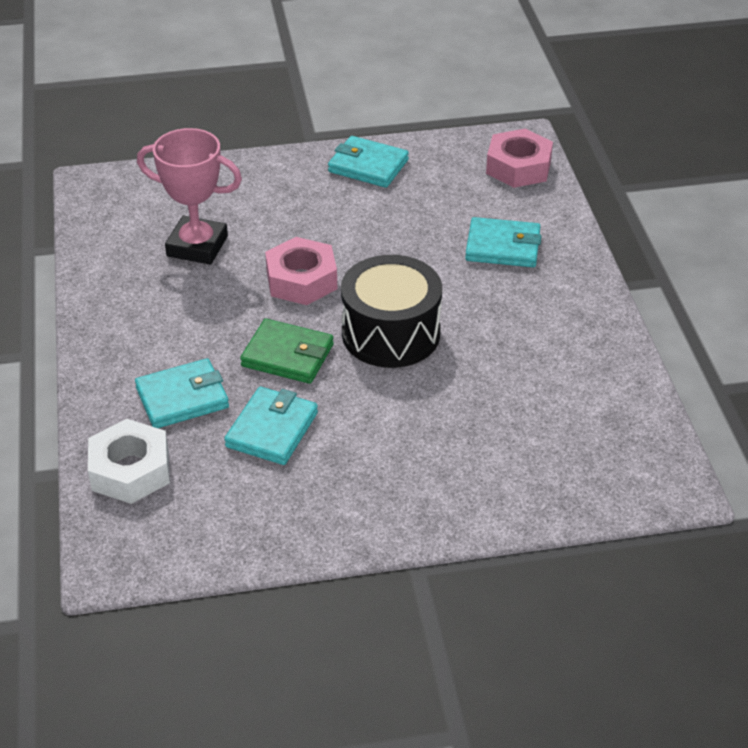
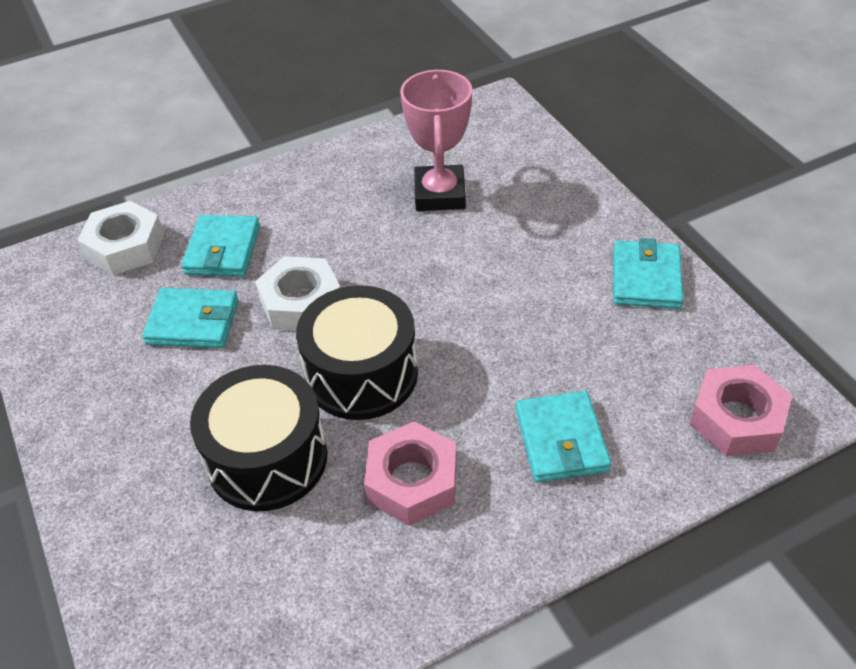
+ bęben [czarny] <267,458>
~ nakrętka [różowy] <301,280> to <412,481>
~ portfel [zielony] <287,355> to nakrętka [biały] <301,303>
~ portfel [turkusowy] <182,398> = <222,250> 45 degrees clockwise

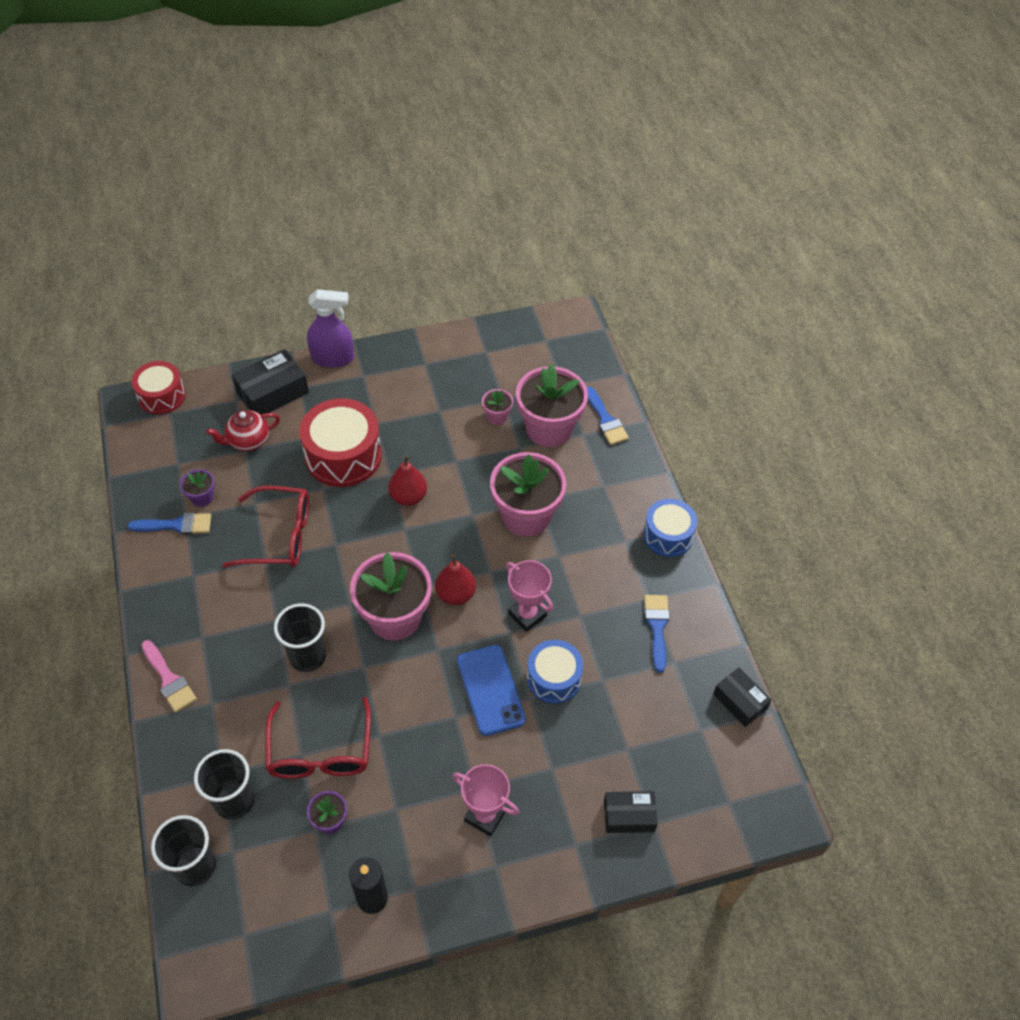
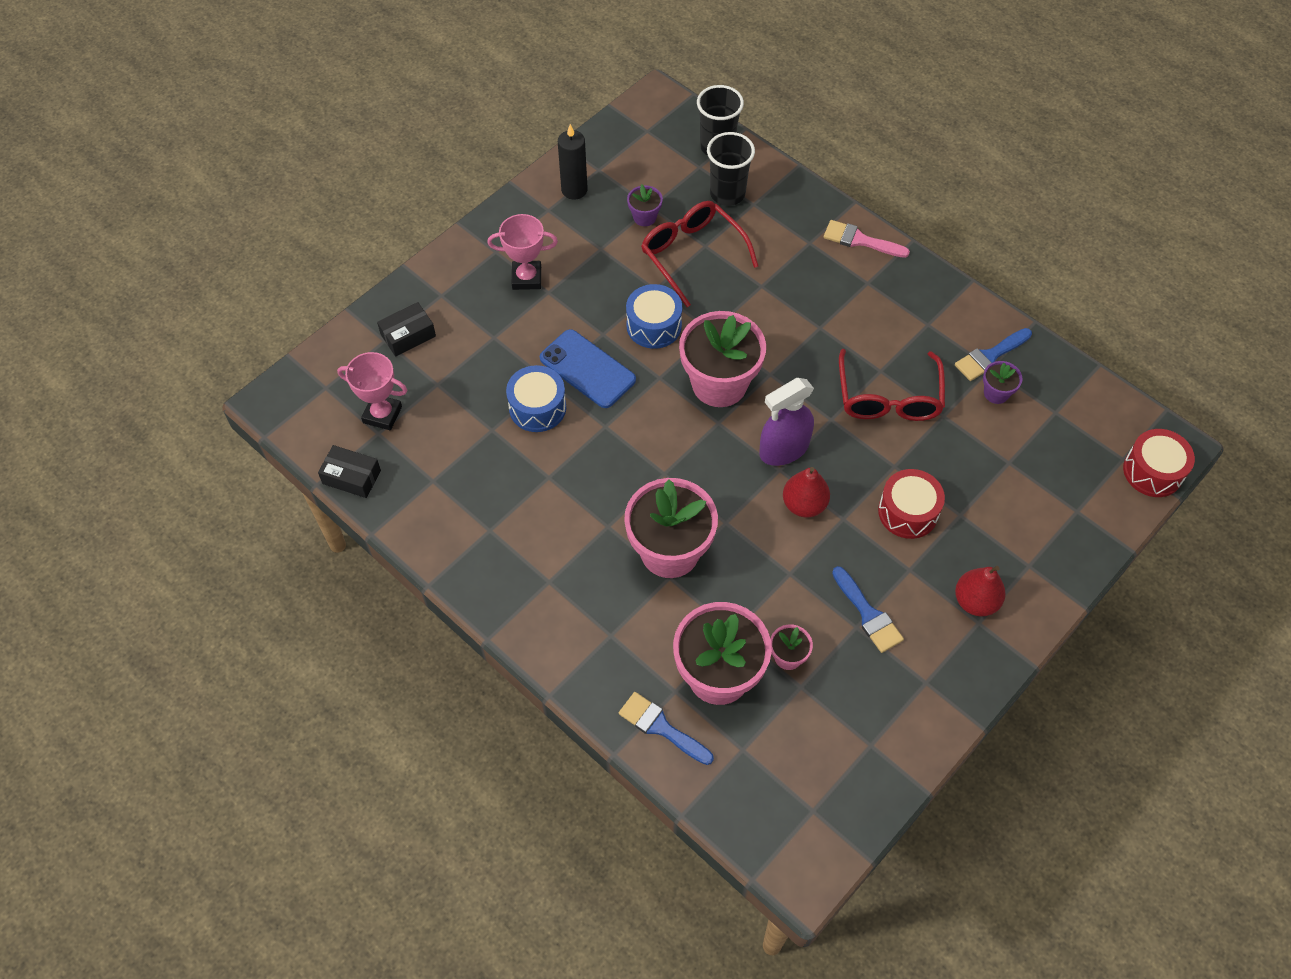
- imbryk [czerwony] <248,441>
- pudełko [czarny] <272,393>
- szklanka [czarny] <307,656>
~ spryskiwacz [fioletowy] <333,358> to <783,449>
~ gruszka [czerwony] <456,594> to <975,601>
~ puchar [różowy] <527,615> to <382,414>
~ bęben [niebieski] <668,535> to <654,325>
~ pędzel [niebieski] <657,627> to <868,614>
~ okulary [czerwony] <280,536> = <889,398> 60 degrees counterclockwise
~ bęben [czerwony] <343,456> = <908,512> x0.63

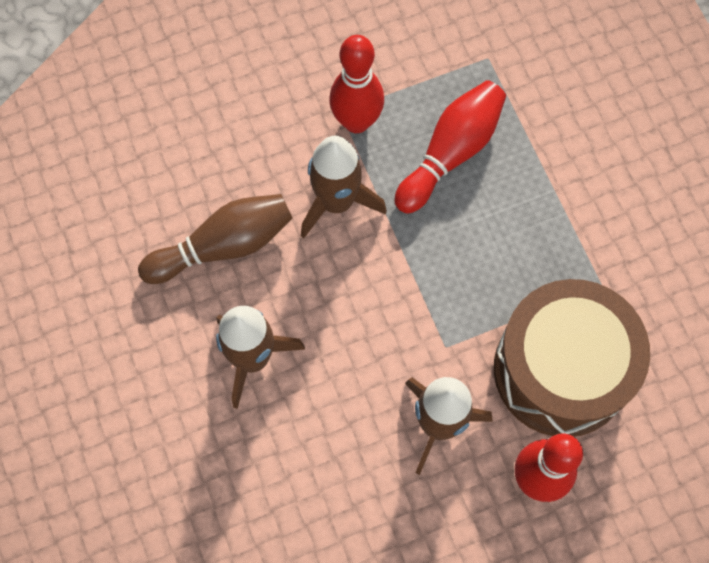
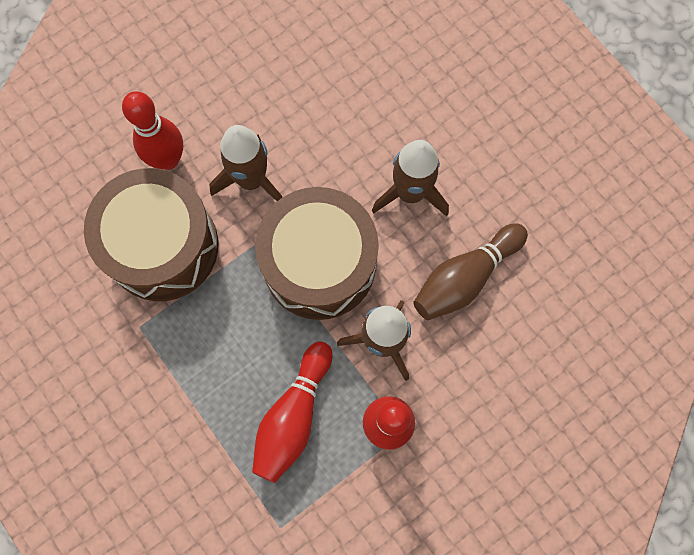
+ bęben [brązowy] <319,264>

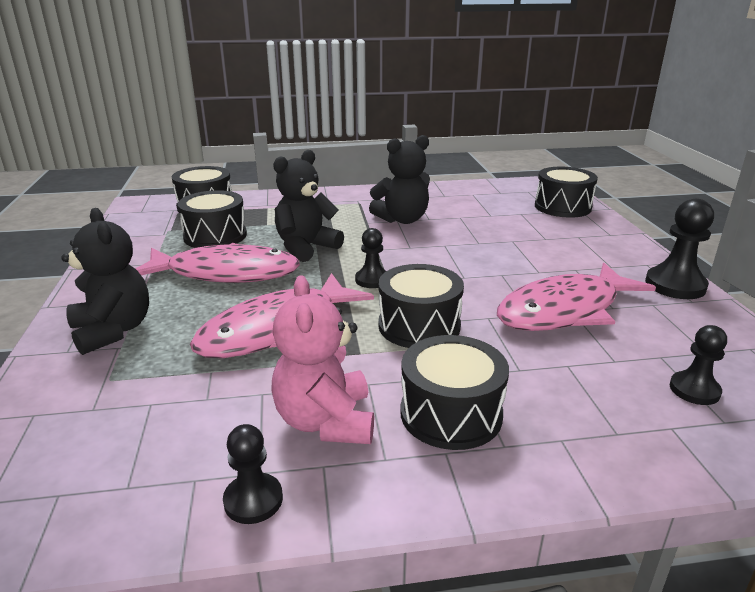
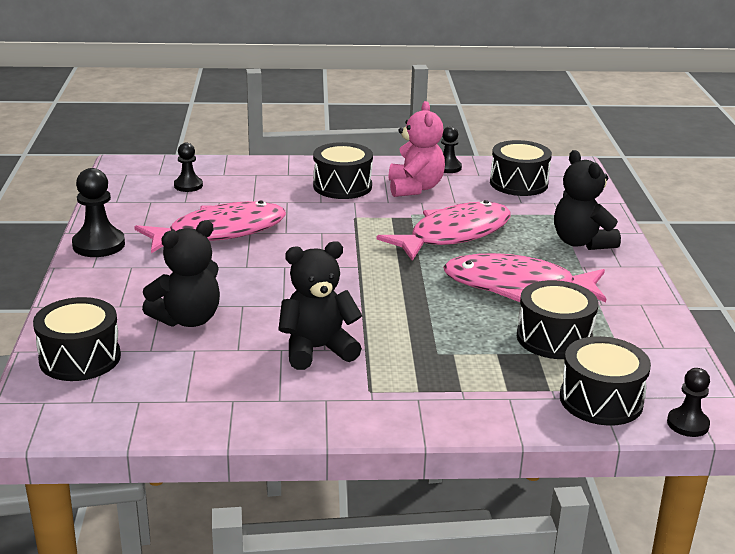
~ miś [czarny] <306,247> to <188,319>
~ pionek [czarny] <372,280> to <687,424>
~ bęben [czarny] <419,326> to <518,183>

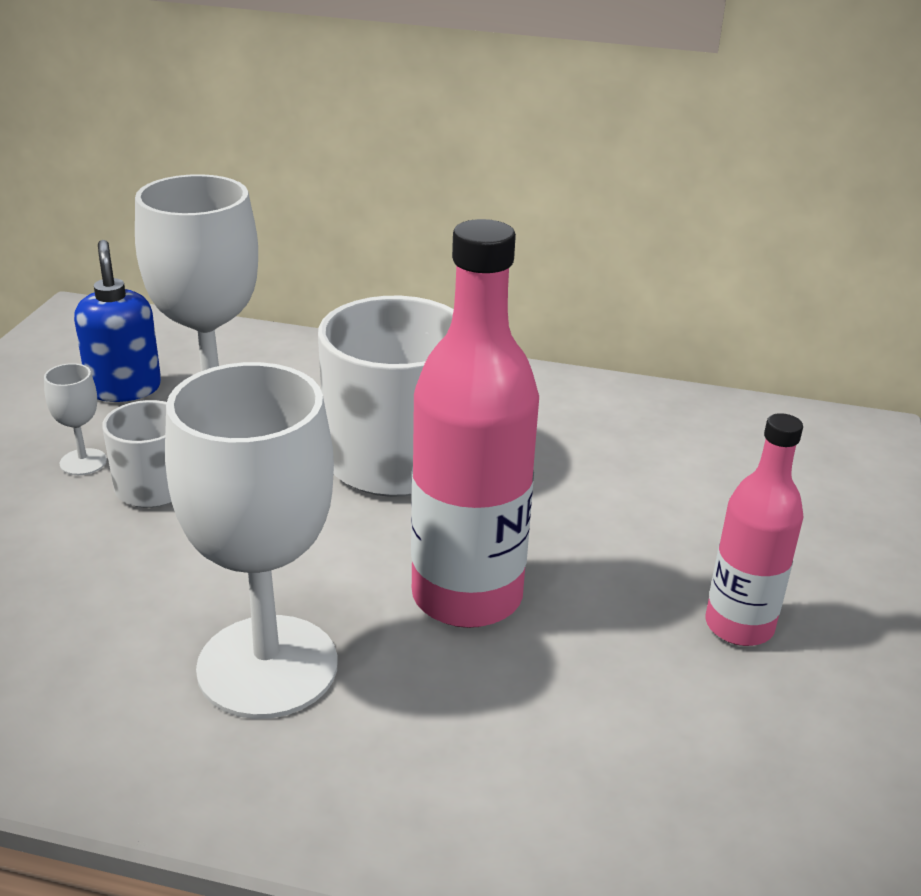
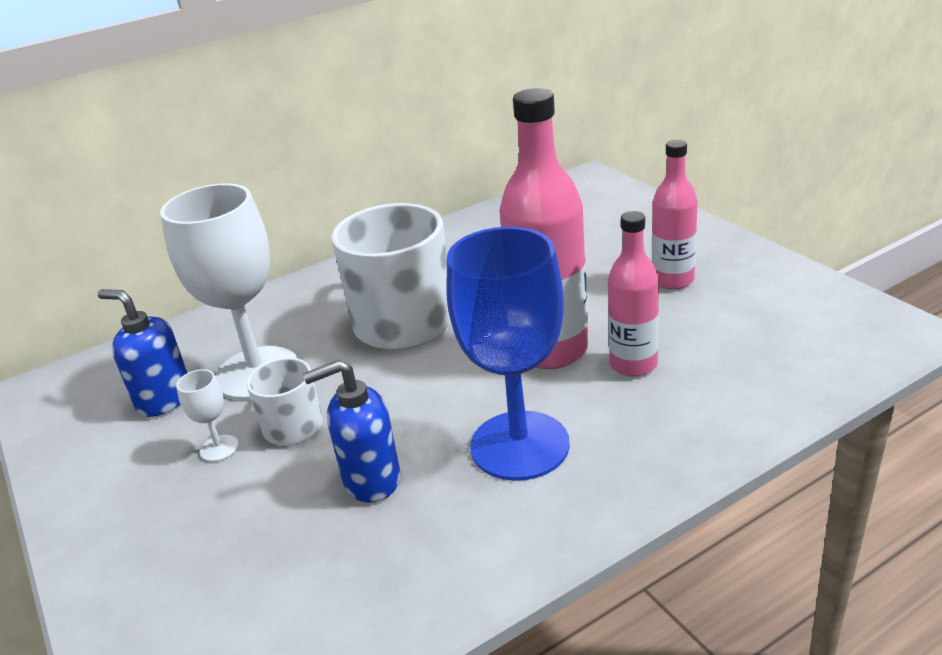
+ dozownik mydła [niebieski] <371,480>
+ butelka [różowy] <633,364>
~ kielich [biały] <267,666> to kielich [niebieski] <519,445>

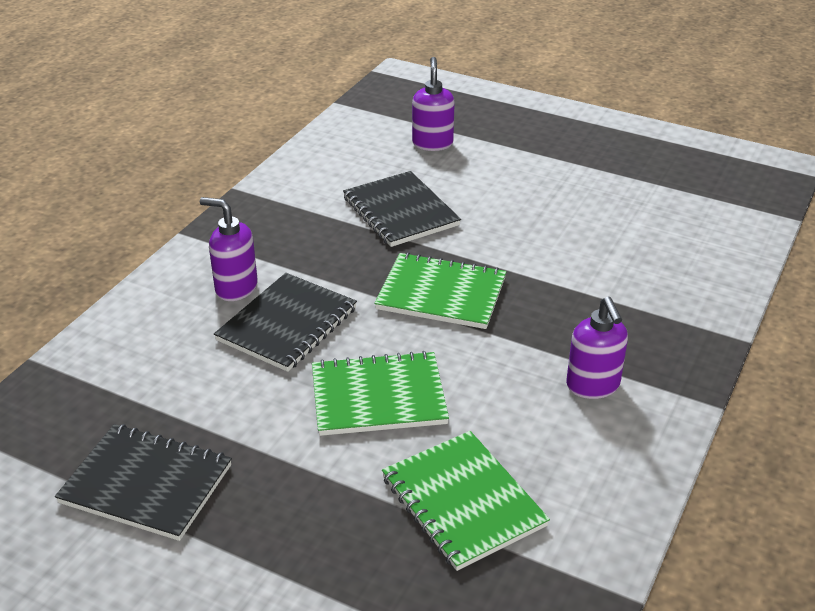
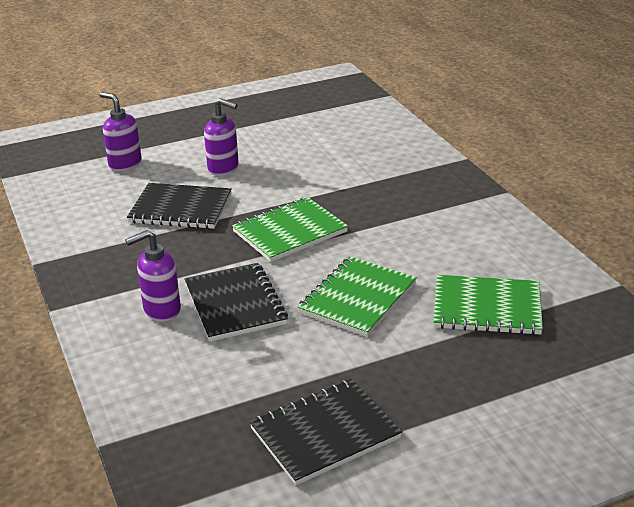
~ dozownik mydła [fioletowy] <593,386> to <223,168>

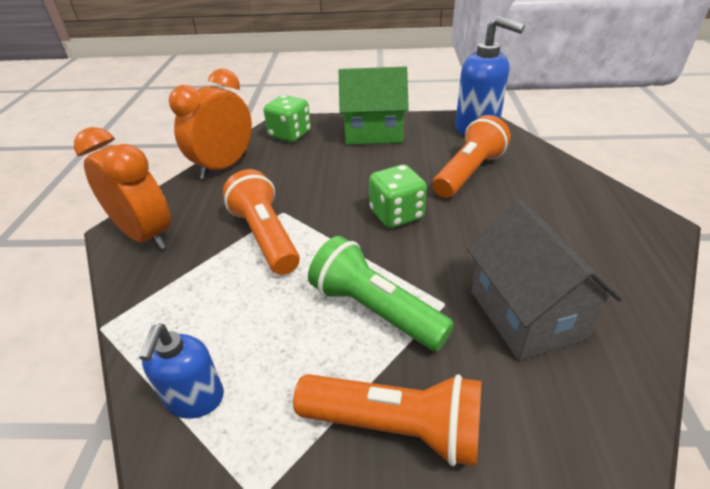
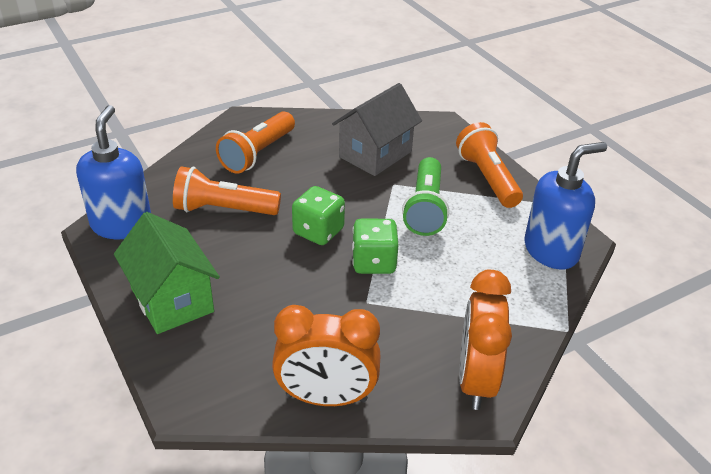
~ latarka [pomarańczowy] <266,236> to <257,154>
~ kostka do gry [zielony] <290,135> to <374,262>
~ dozownik mydła [niebieski] <195,399> = <551,251> x1.63

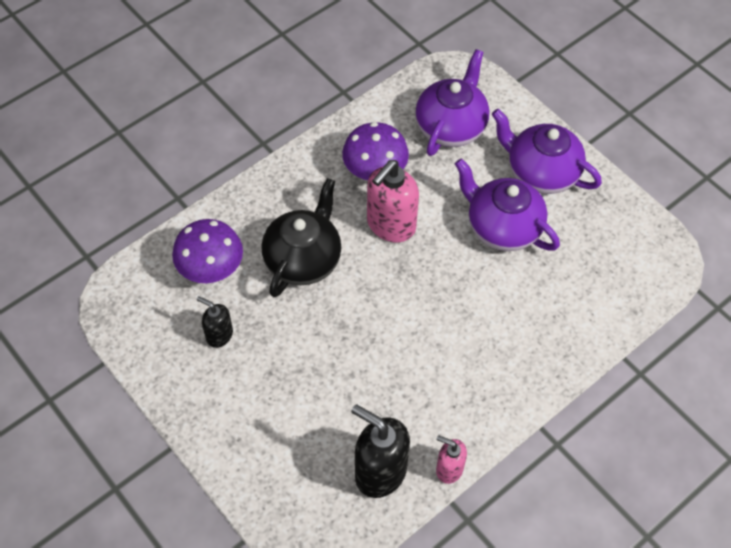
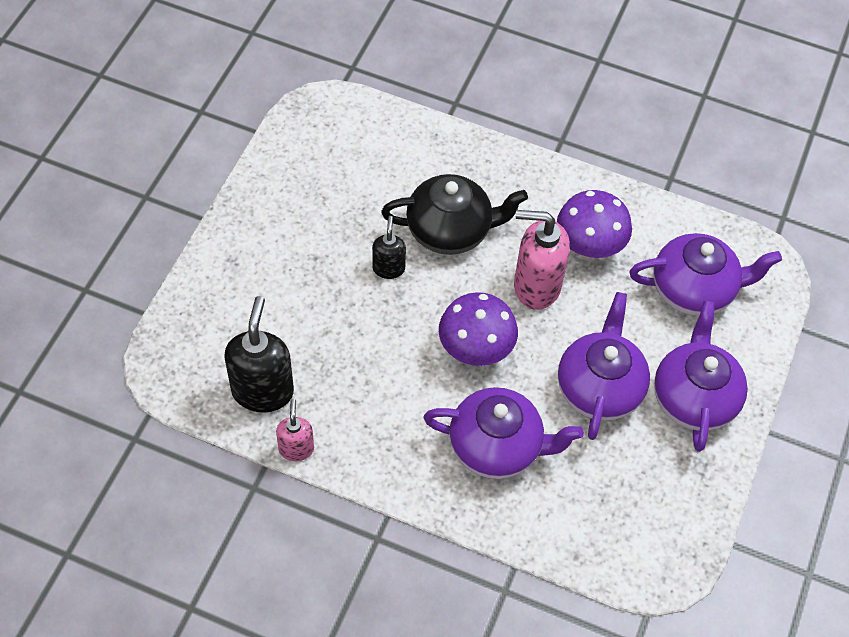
+ imbryk [fioletowy] <497,447>
~ grzyb [fioletowy] <211,270> to <475,349>
~ dozownik mydła [czarny] <219,335> to <388,268>

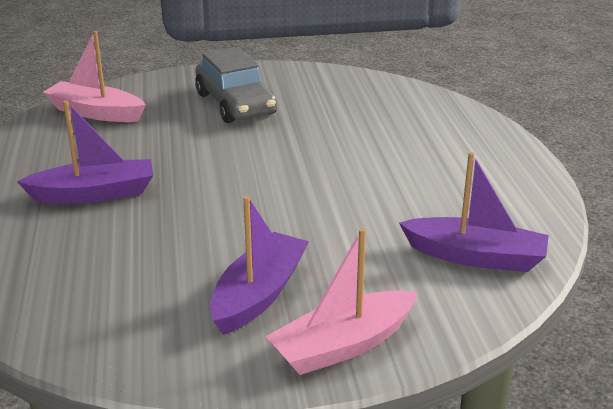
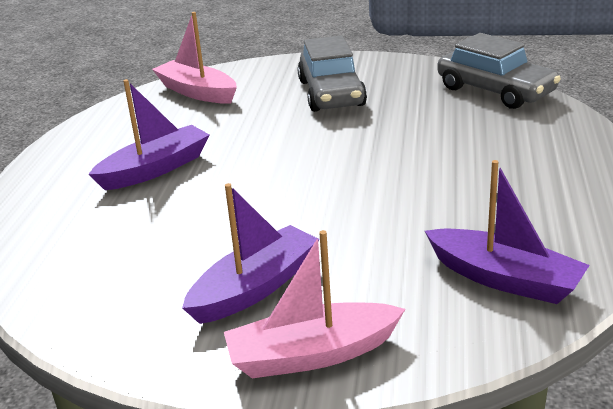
+ samochód [szary] <495,91>
~ łódka [fioletowy] <94,194> = <155,169> 45 degrees counterclockwise

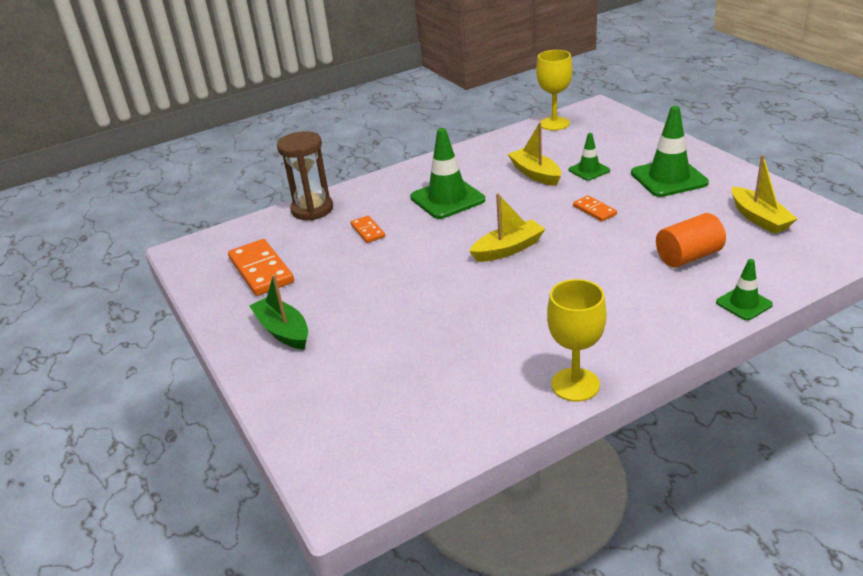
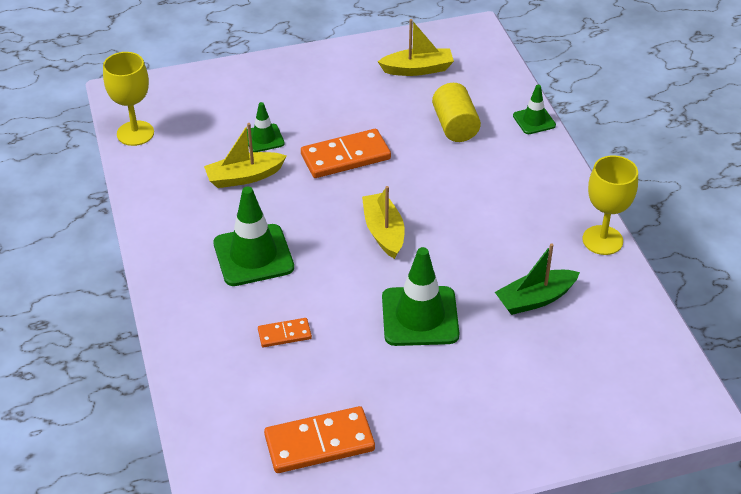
- klepsydra [brązowy] <312,209>
~ łódka [zielony] <283,331> to <535,299>
~ pachołek [zielony] <668,178> to <420,316>
~ walec [pomarańczowy] <688,256> to walec [żółty] <455,126>
~ kostka domina [pomarańczowy] <594,210> = <345,157> x1.88

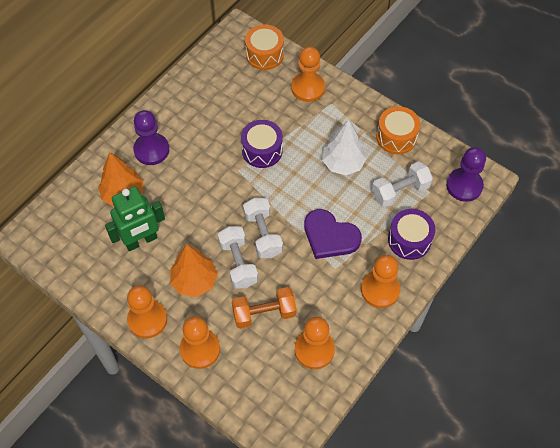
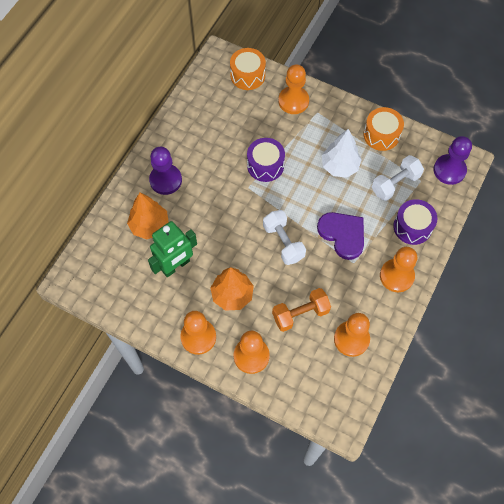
- hantel [biały] <238,263>
~ serce [fioletowy] <330,236> = <343,235> 150 degrees counterclockwise

